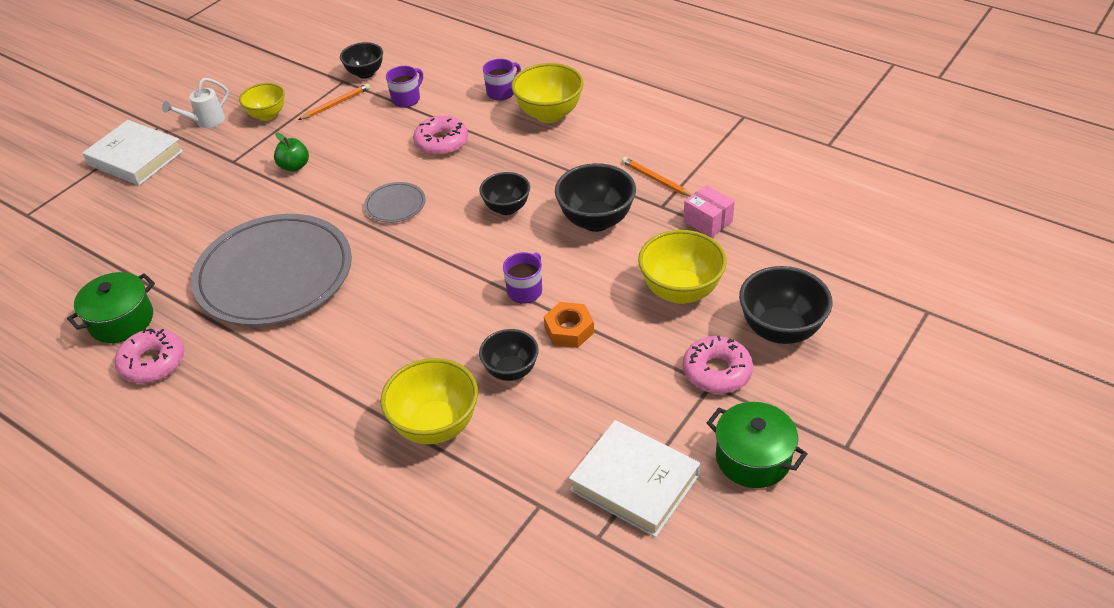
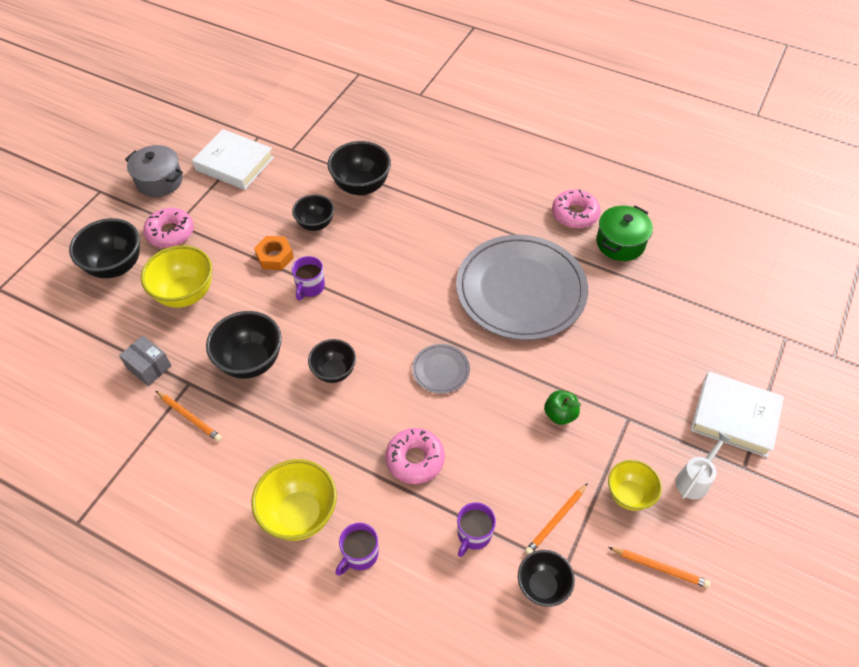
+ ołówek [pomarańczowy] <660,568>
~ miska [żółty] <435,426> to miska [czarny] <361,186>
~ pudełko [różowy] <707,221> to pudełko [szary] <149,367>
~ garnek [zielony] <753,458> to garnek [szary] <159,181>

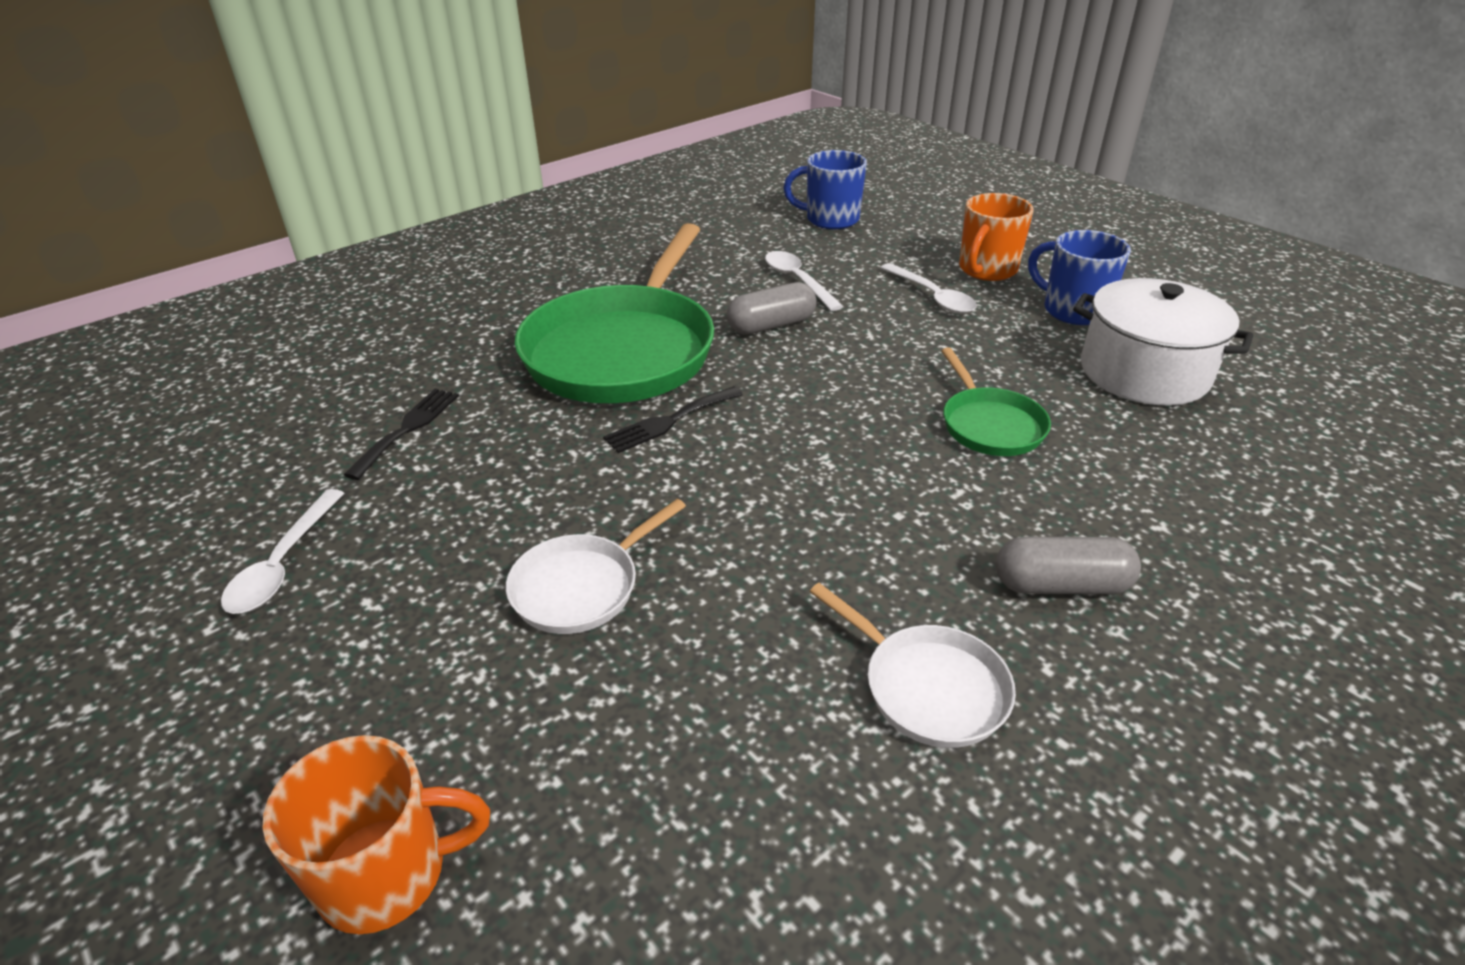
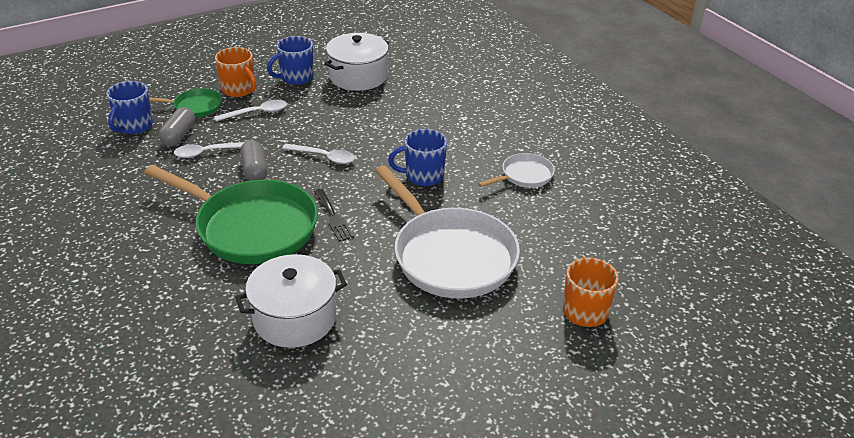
+ kubek [niebieski] <423,176>
~ łyżka [biały] <283,564> to <324,157>
~ patelnia [zielony] <989,425> to <194,107>
~ kapsułka [szary] <1061,585> to <179,135>
~ widelec [czarny] <407,429> to garnek [biały] <295,318>
~ patelnia [biały] <582,586> = <450,255> x2.10

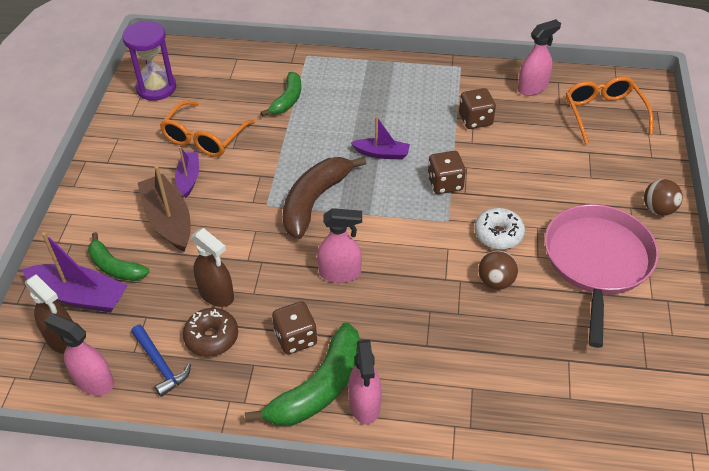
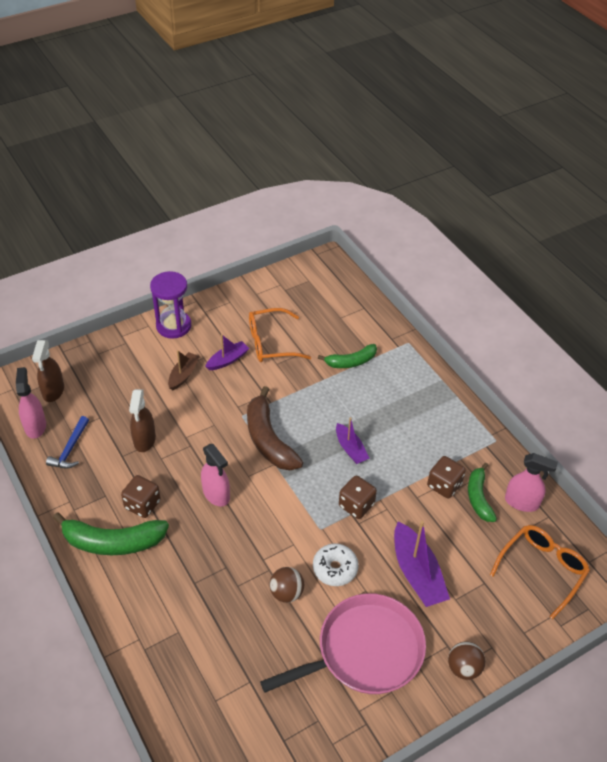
- donut [brązowy] <212,337>
- spryskiwacz [różowy] <365,405>
~ łódka [fioletowy] <80,296> to <417,573>
~ banan [zielony] <115,267> to <479,497>
~ klepsydra [fioletowy] <156,88> to <173,326>
~ banan [brązowy] <315,201> = <268,439> 105 degrees counterclockwise
~ łódka [brązowy] <168,220> = <183,375> x0.61

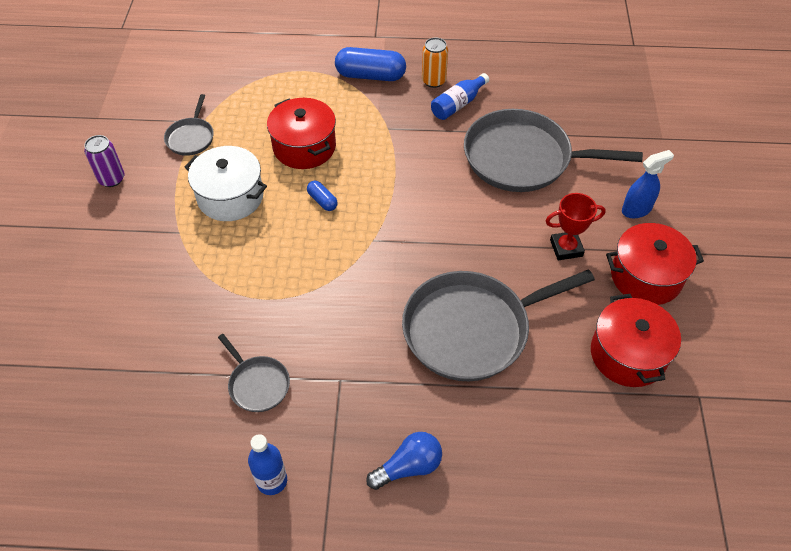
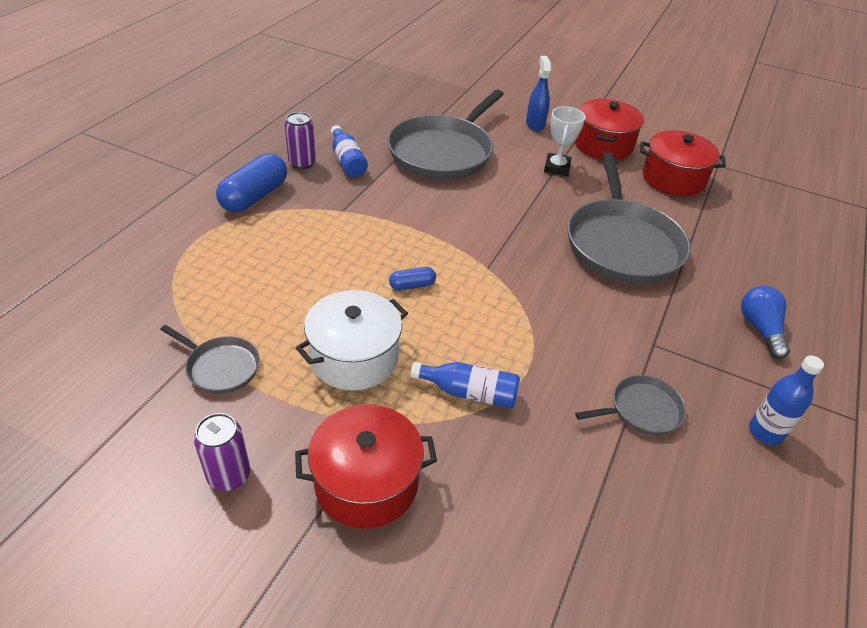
+ butelka [niebieski] <469,392>
~ garnek [czerwony] <304,147> to <366,482>
~ puszka [pomarańczowy] <433,81> to puszka [fioletowy] <302,163>
~ puchar [czerwony] <566,248> to puchar [biały] <556,168>

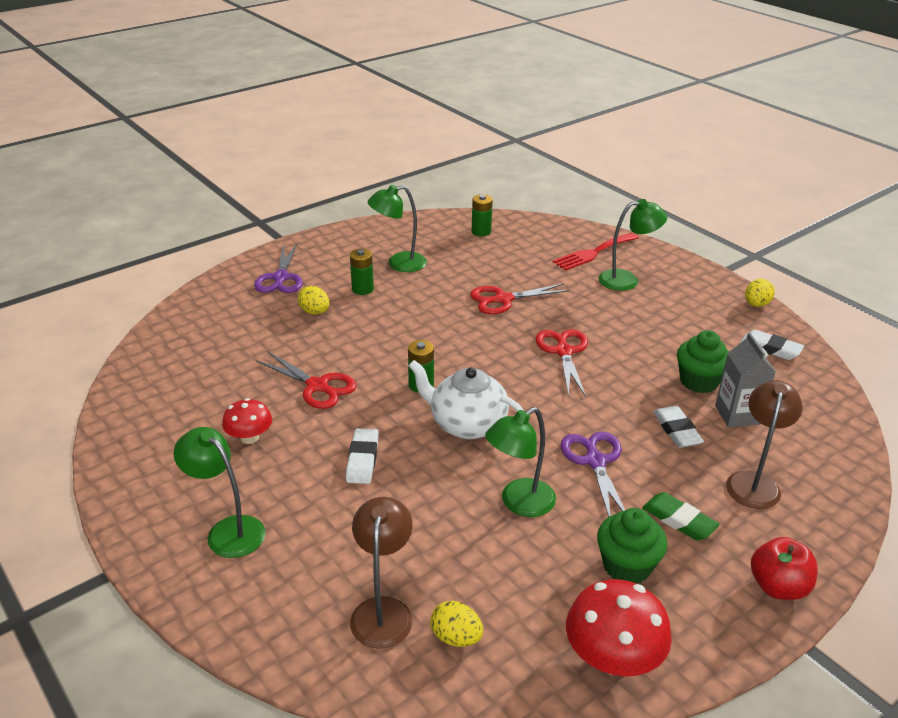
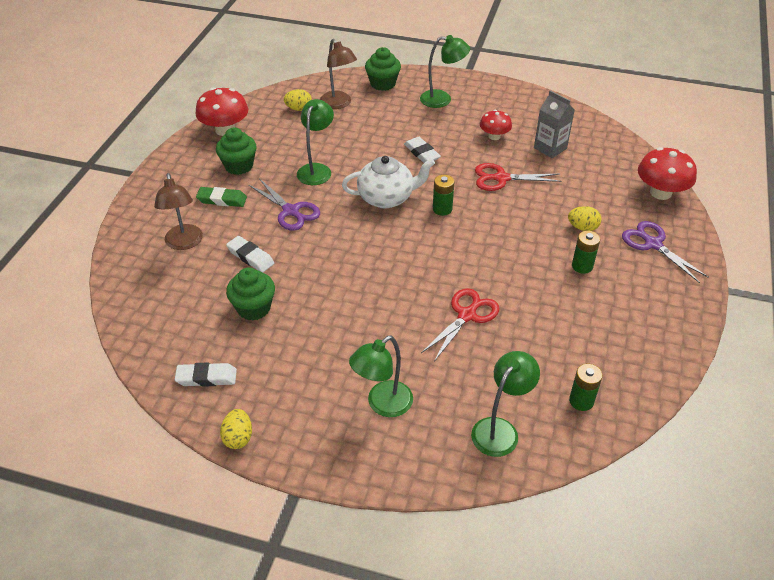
- nożyczki [czerwony] <564,352>
- widelec [czerwony] <593,253>
- jabłko [czerwony] <778,587>
+ muffinka [zielony] <383,84>
+ grzyb [czerwony] <660,192>
~ lampka [zielony] <398,264> to <500,429>
~ karton mleka [szary] <737,415> to <550,148>

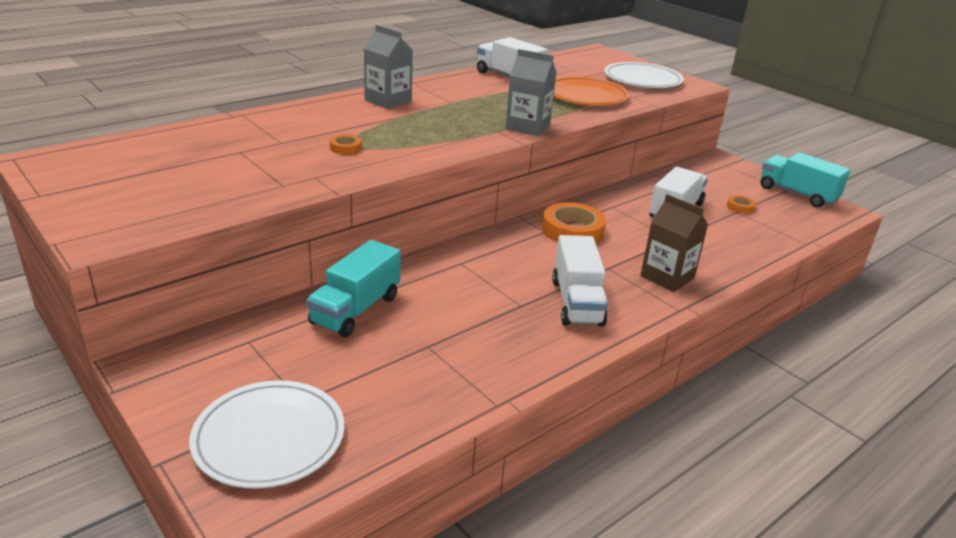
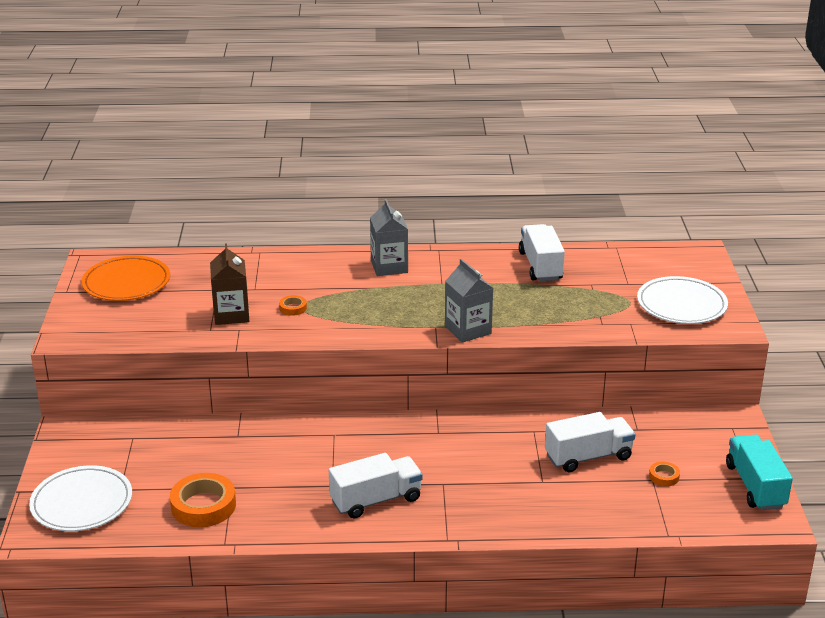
- ciężarówka [turkusowy] <355,310>
~ taśma klejąca [pomarańczowy] <572,230> to <203,506>
~ talerz [pomarańczowy] <586,96> to <126,283>
~ karton mleka [brązowy] <667,277> to <231,314>
~ ciężarówka [biały] <577,302> = <376,500> 150 degrees counterclockwise

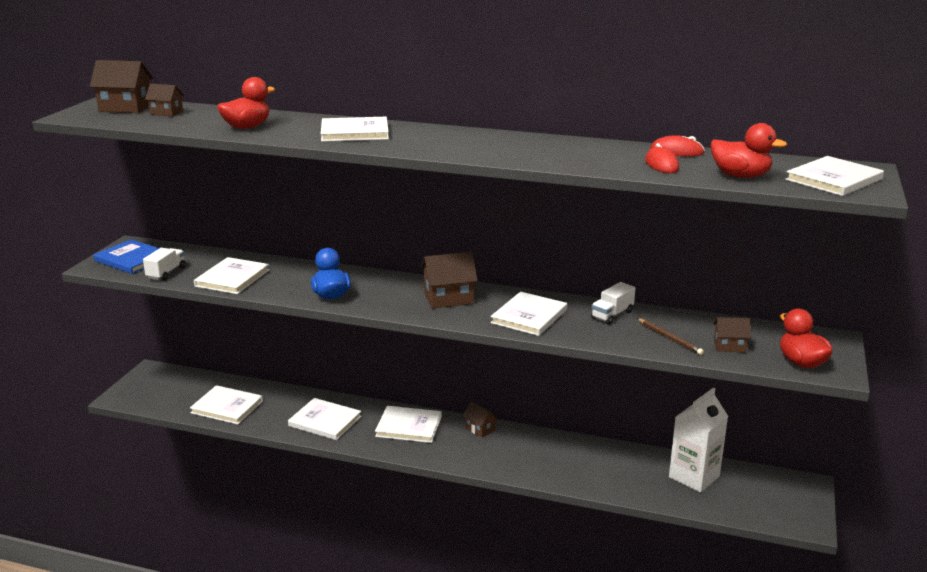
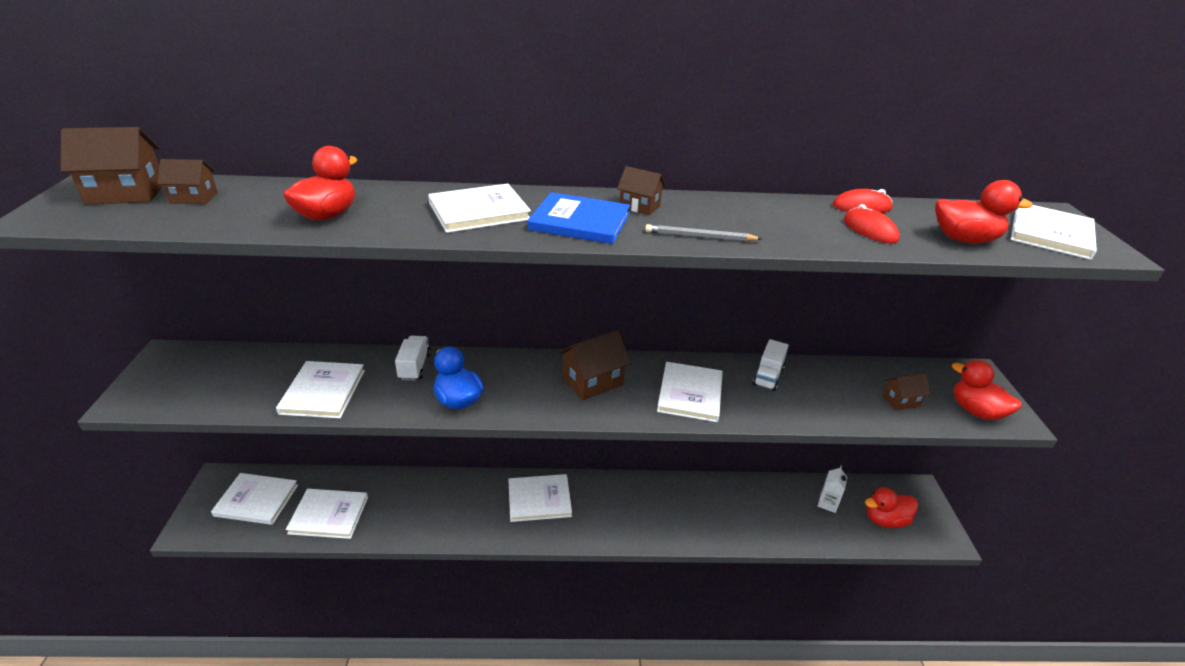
- ołówek [brązowy] <669,338>
+ ołówek [szary] <700,236>
+ kaczka [czerwony] <885,520>
~ książka [niebieski] <132,259> to <580,222>
~ ciężarówka [biały] <166,273> to <415,367>
~ książka [biały] <325,421> to <256,500>
~ domek [brązowy] <480,429> to <639,206>
~ karton mleka [biały] <694,477> = <827,503> x0.51

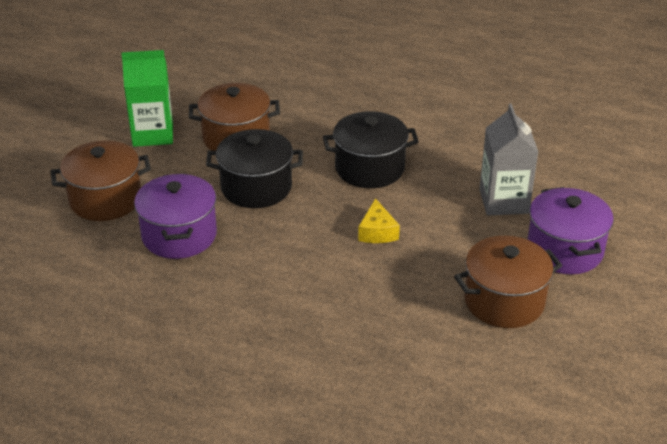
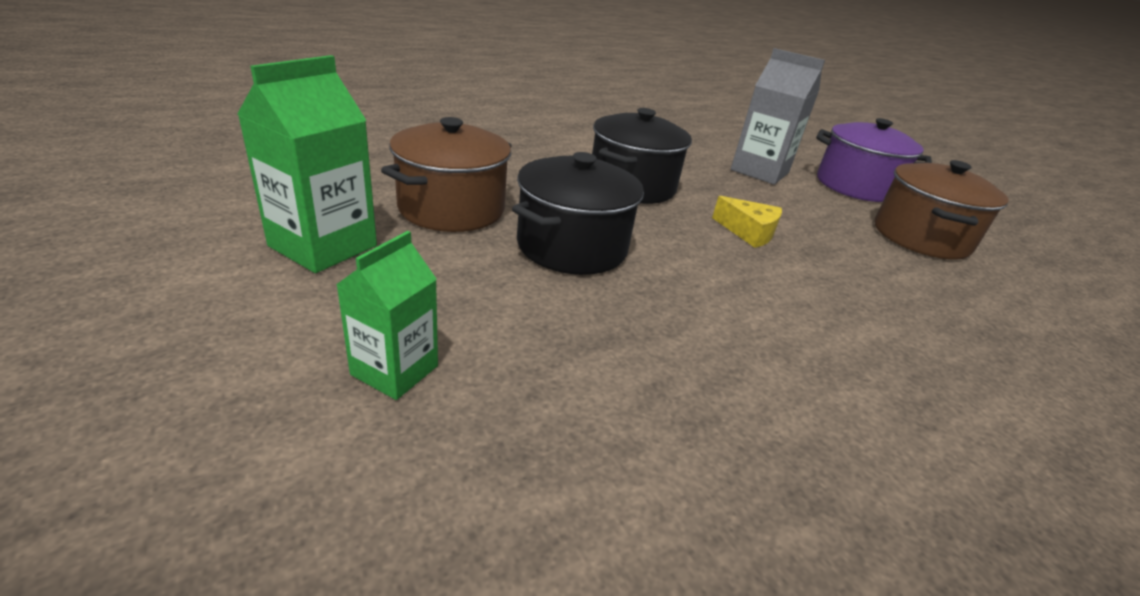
- garnek [fioletowy] <179,235>
~ garnek [brązowy] <105,199> to karton mleka [zielony] <394,370>

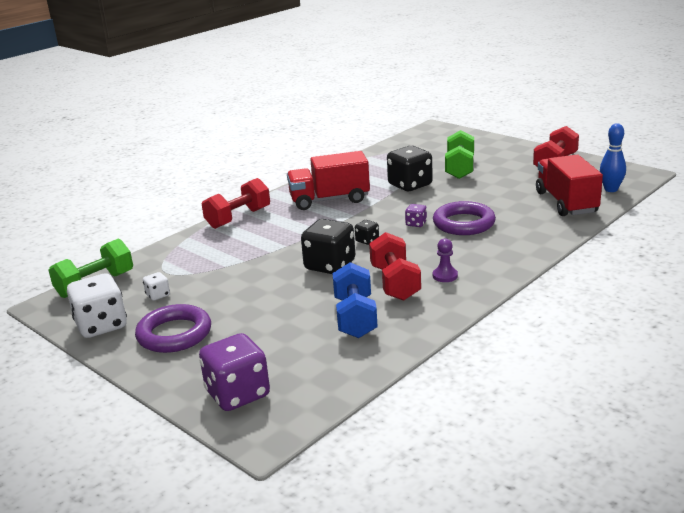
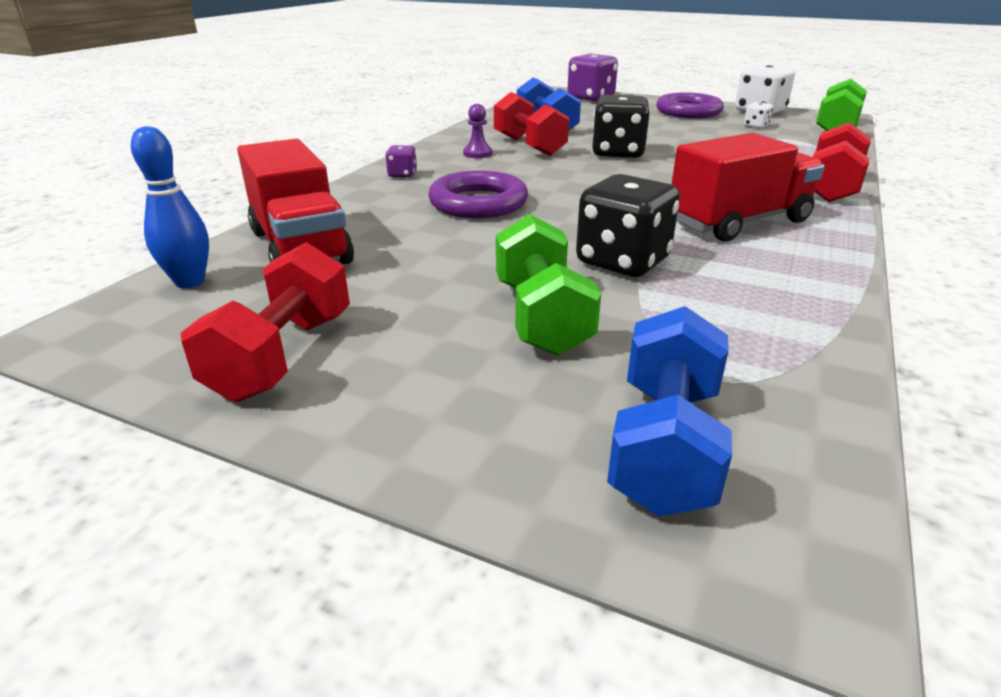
- kostka do gry [czarny] <367,240>
+ hantel [niebieski] <664,446>
~ kostka do gry [fioletowy] <416,224> to <402,174>

